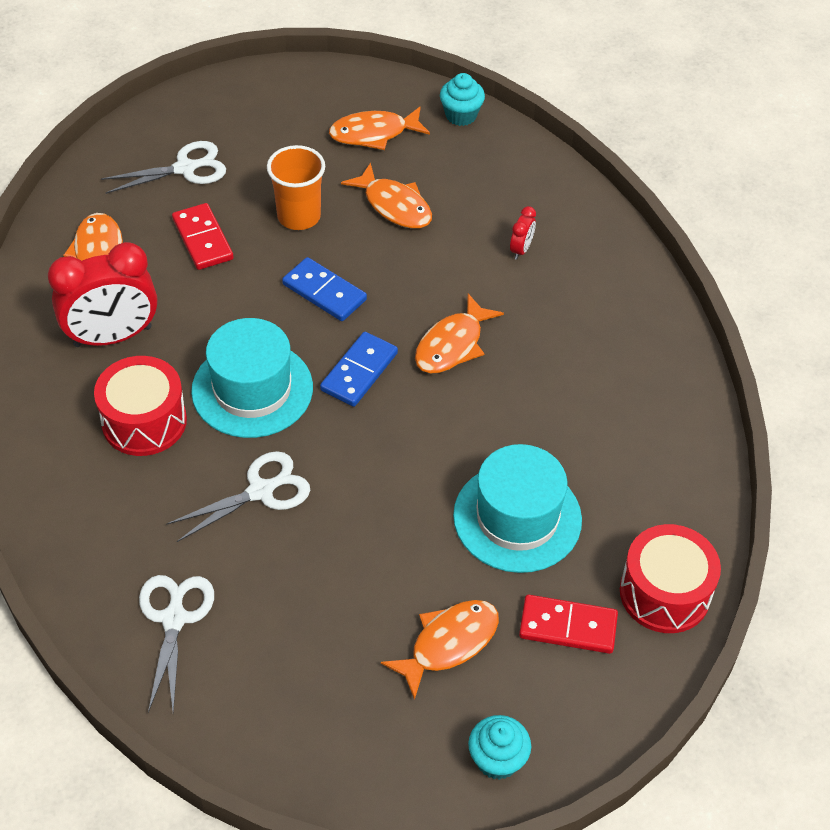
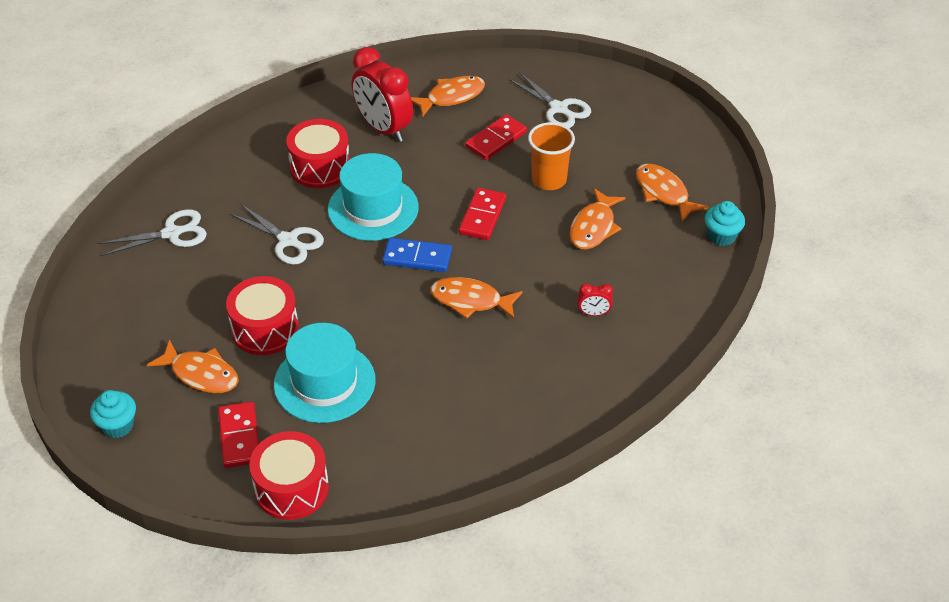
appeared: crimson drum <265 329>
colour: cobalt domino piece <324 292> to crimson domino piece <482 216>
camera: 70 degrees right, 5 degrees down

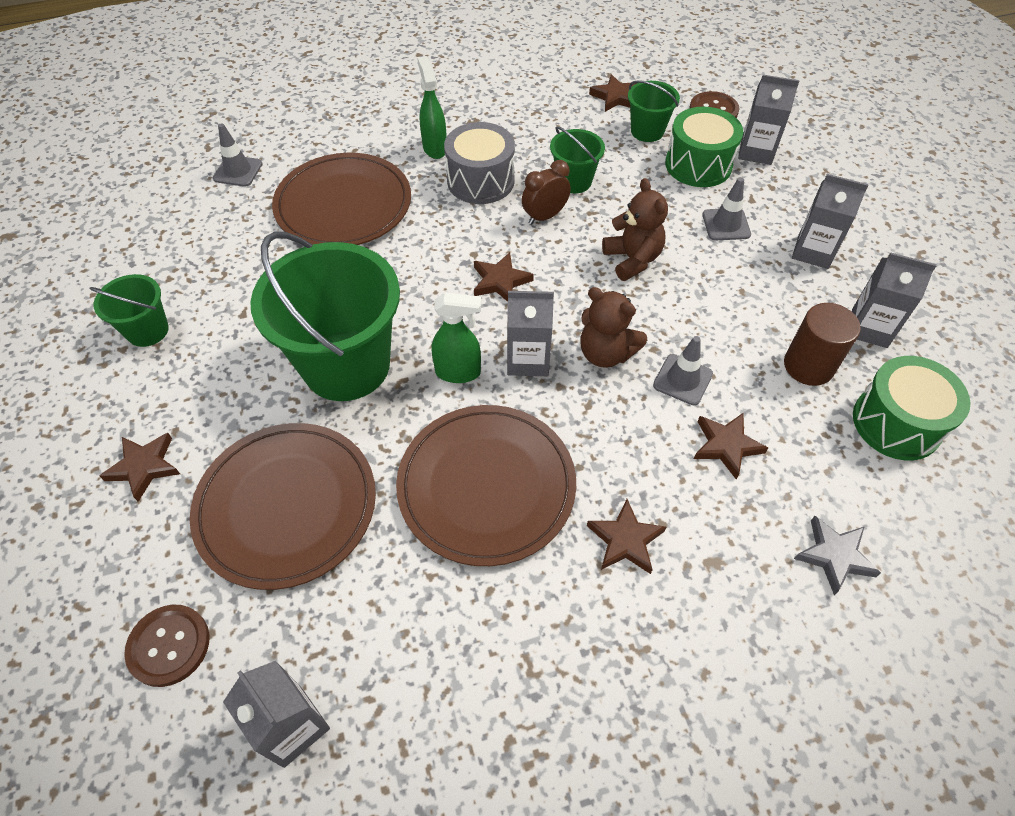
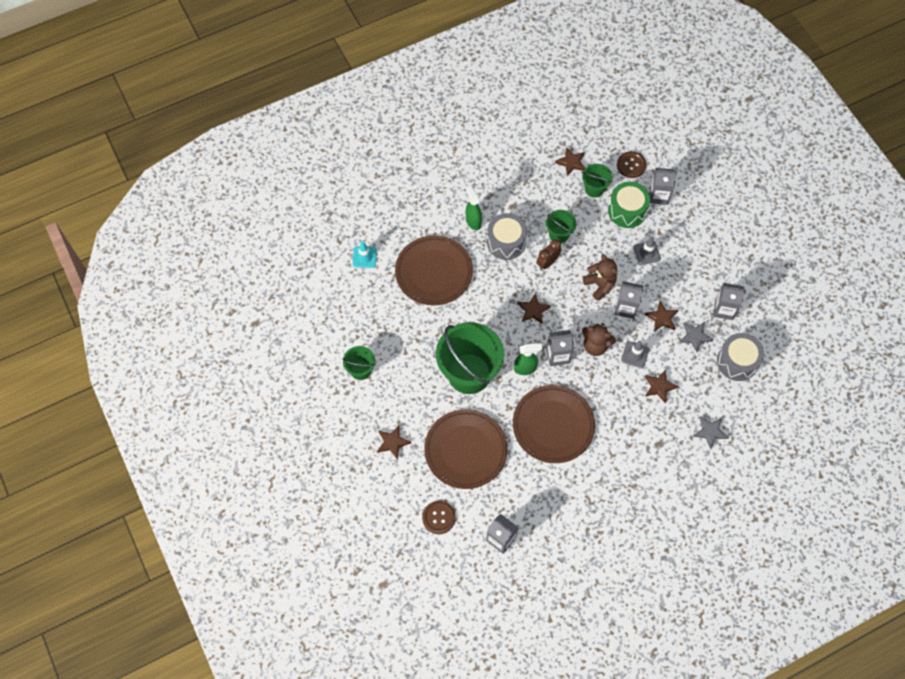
relocated: dark brown star shape <625 540> to <661 318>; ash-grey carton <813 251> to <625 308>
exchanged: dark brown cylinder <808 366> to ash-grey star shape <695 337>
colour: ash-grey traffic cone <238 171> to teal traffic cone <364 257>; leaf-green drum <896 423> to ash-grey drum <737 362>
camera: 10 degrees left, 10 degrees up

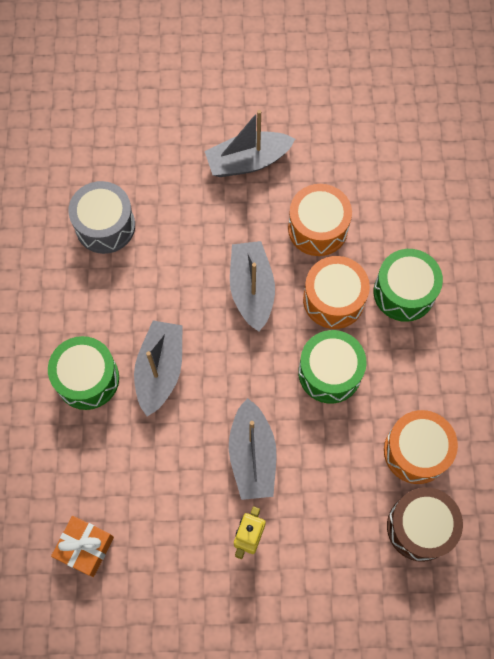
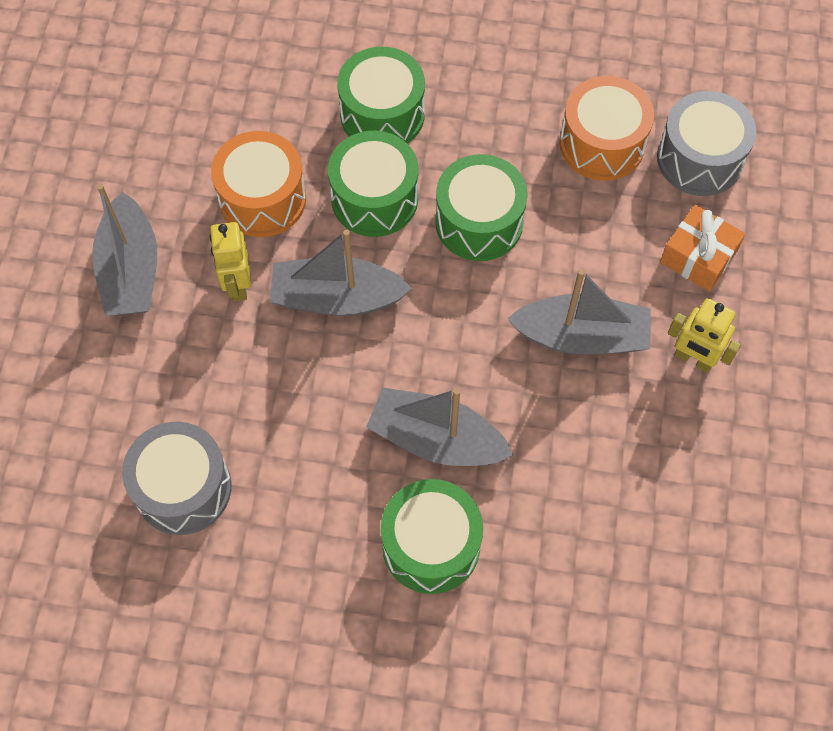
appeared: yellow robot figure <237 284>
relocated: orange-coloured wrapped gift <85 547> to <698 257>
colour: orange-coloured drum <333 299> to leaf-green drum <374 198>; dark brown drum <420 527> to ash-grey drum <699 159>
camera: 80 degrees left, 5 degrees down

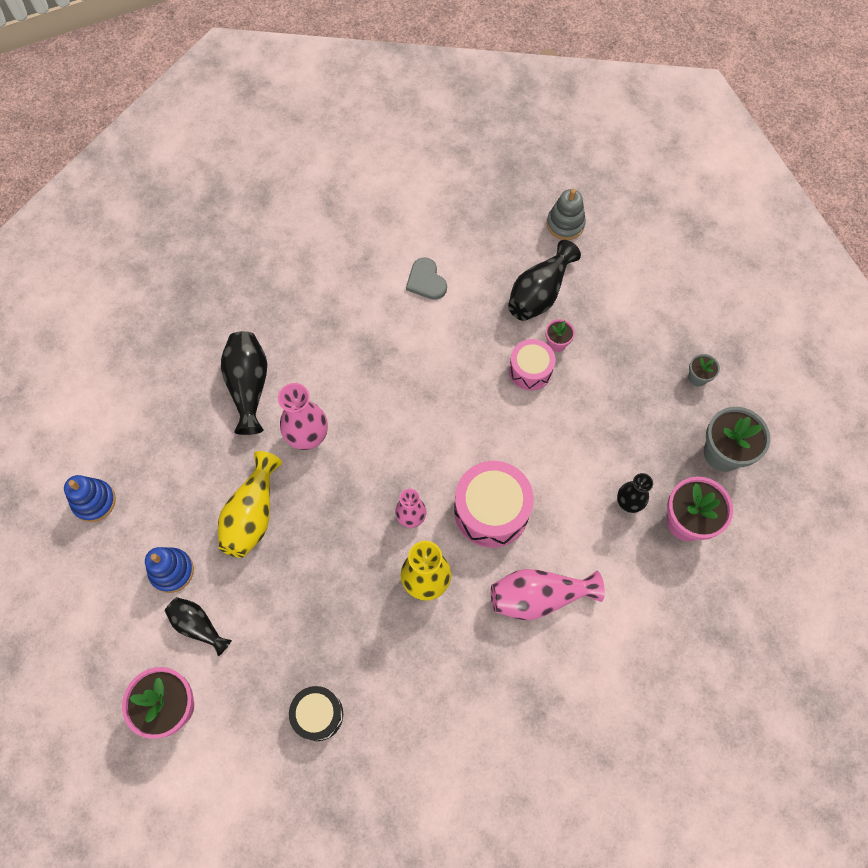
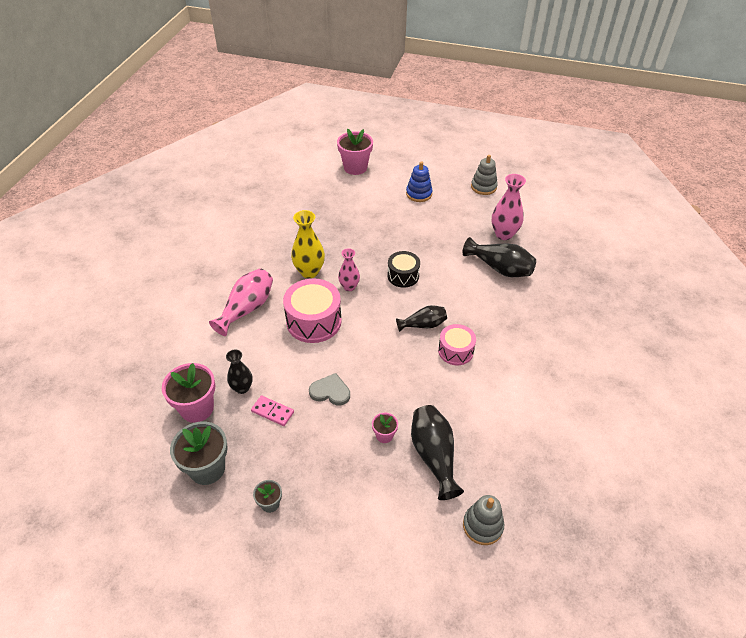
missing: yellow vase <252 515>
appeared: rose-pink domino piece <272 412>
relocated: black vase <198 626> to <423 325>; rose-pink vase <308 437> to <504 234>; black drum <318 714> to <403 276>; ash-grey heart shape <426 281> to <330 391>; rose-pink drum <530 370> to <455 351>
colour: cobalt ring stacker <94 501> to ash-grey ring stacker <483 187>
camera: 130 degrees right, 20 degrees down

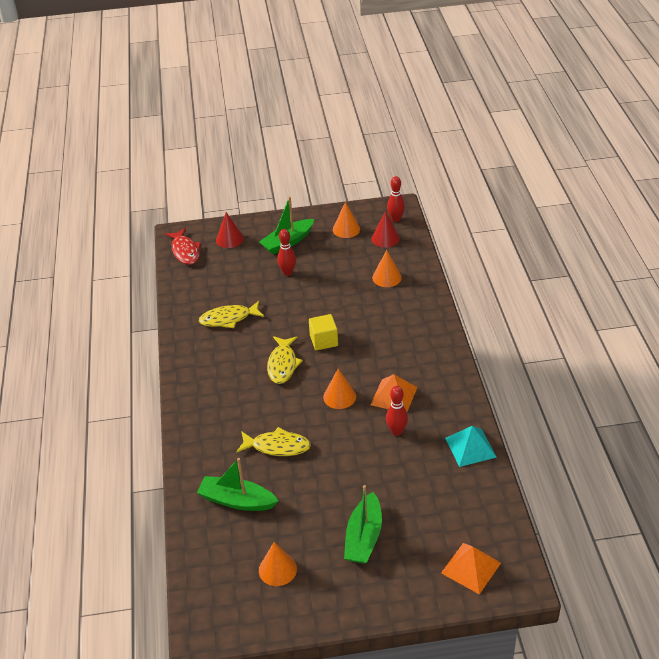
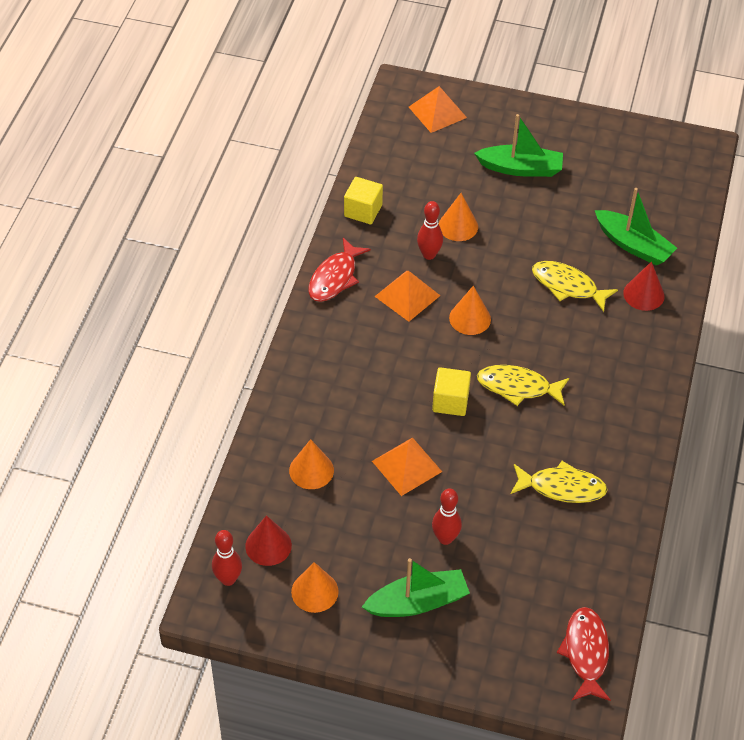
appeared: crimson fish figure <335 277>; orange-coloured solid pyramid <407 466>
relocated: crimson cone shape <229 239> to <643 294>; orange-coloured cone shape <277 569> to <458 226>
exchanged: teal solid pyramid <470 447> to yellow cube <363 211>
spun: yellow fish figure <282 364> = <518 387> 105 degrees counterclockwise; leaf-green boat <364 537> = <520 168> 60 degrees clockwise
camera: 160 degrees left, 10 degrees up

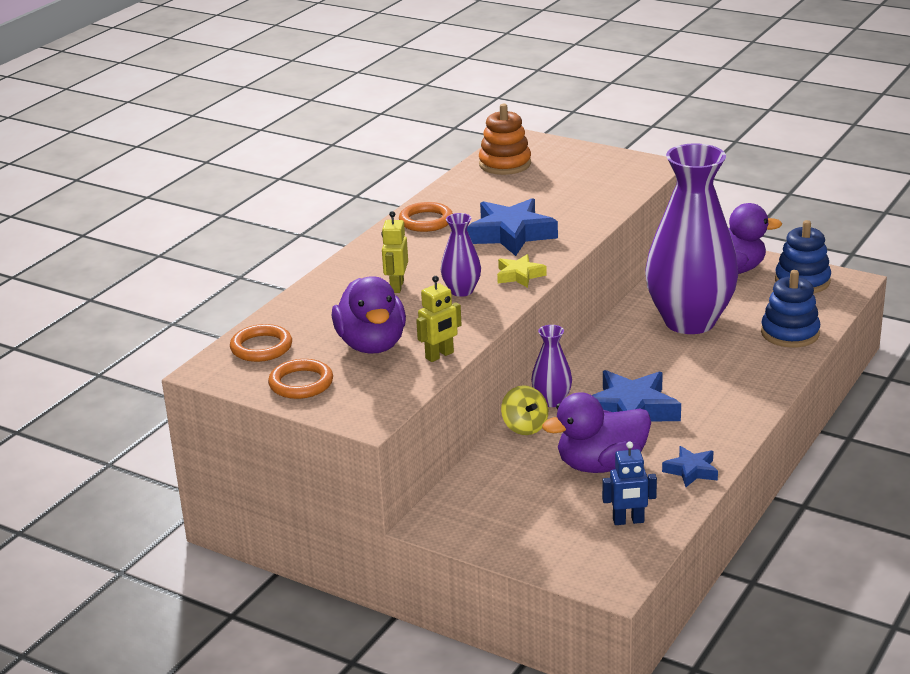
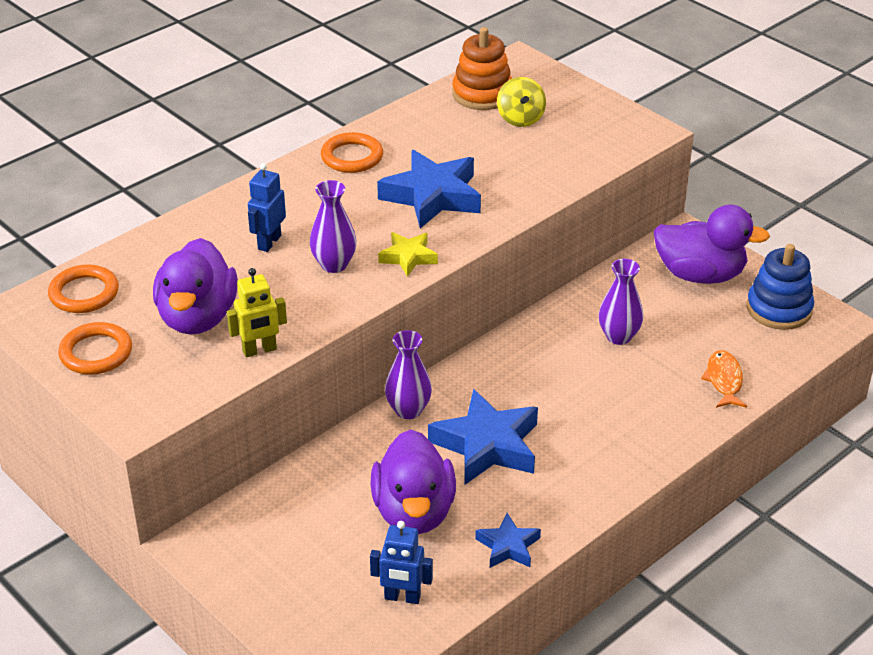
relocated: yellow toy top <524 427> to <520 118>
exchanged: cobalt ring stacker <790 333> to orange-coloured fish figure <724 380>
colour: yellow robot figure <396 286> to cobalt robot figure <269 242>
spun: royal purple rubber duck <601 465> = <414 512> 90 degrees counterclockwise
size: royal purple vase <689 321> = <618 336> x0.42
camera: 15 degrees right, 10 degrees up

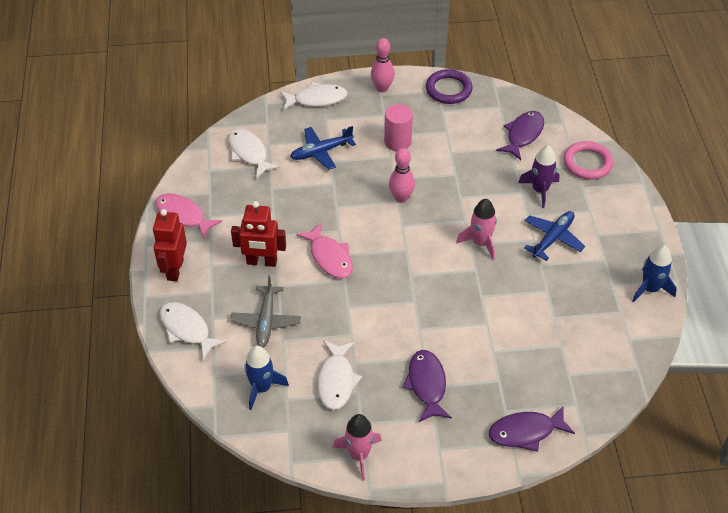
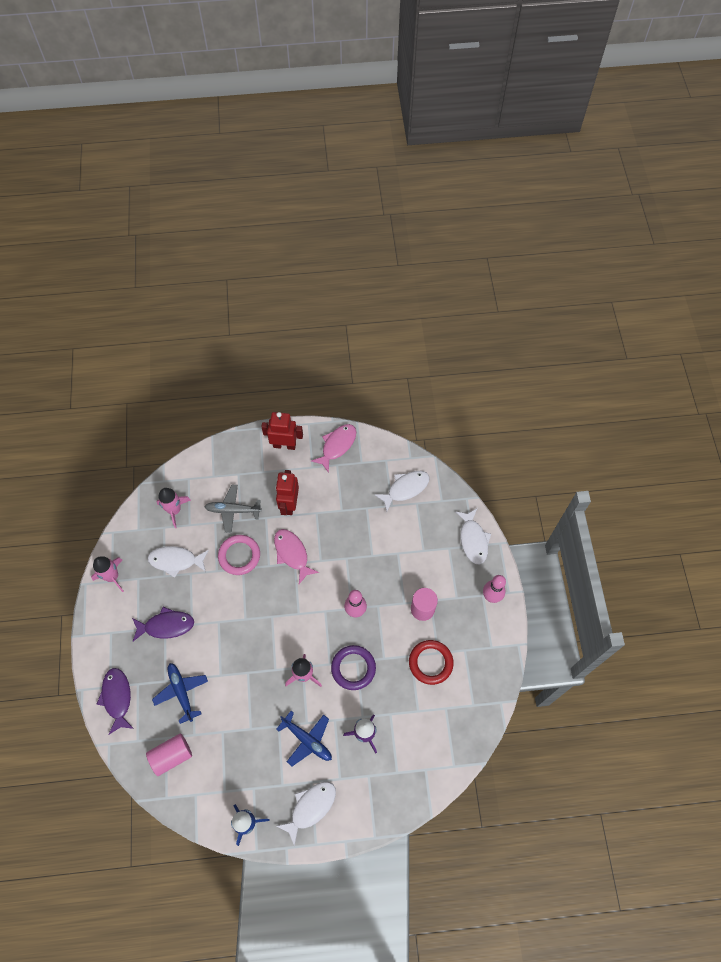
missing: royal purple fish figure <523 135>
appeared: rose-pink cylinder <171 756>; crimson torus <430 663>
relocated: snow-white fish figure <187 329> to <310 808>; cobalt toy plane <321 152> to <181 692>; royal purple torus <448 89> to <353 668>; rose-pink torus <587 163> to <239 556>
colour: cobalt spaceship <261 388> to rose-pink spaceship <174 510>
spun: rose-pink fish figure <329 257> = <292 554> 90 degrees clockwise
camera: 90 degrees right, 15 degrees up

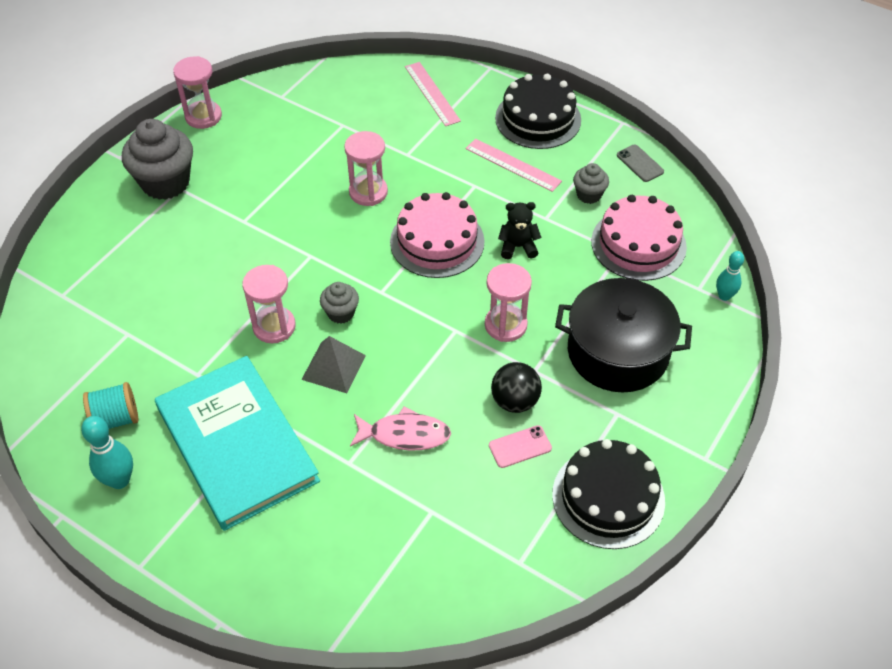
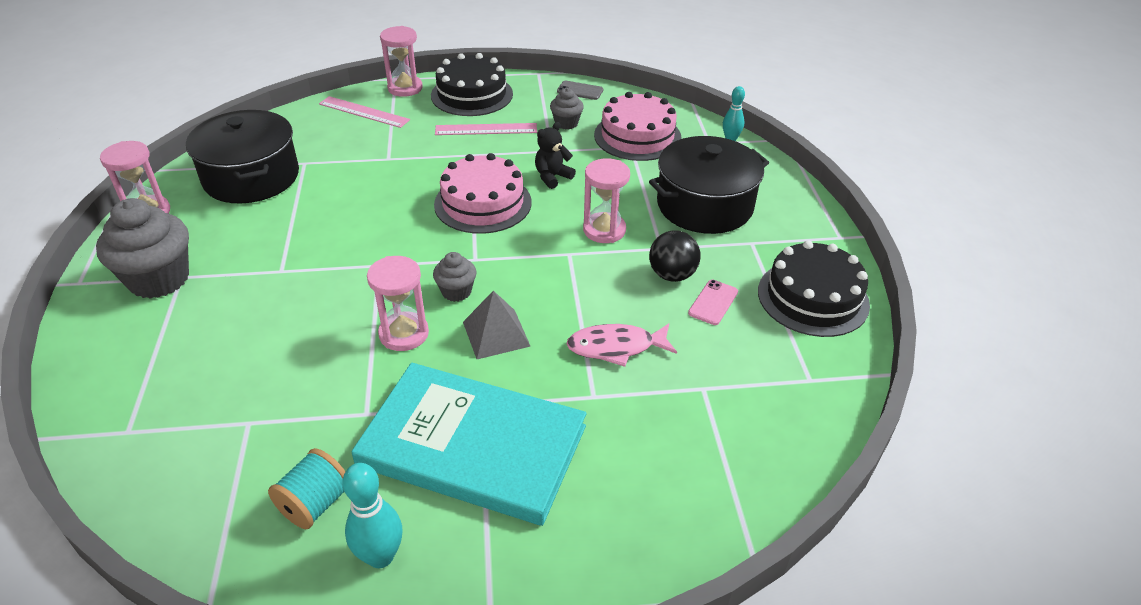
appeared: black pot <251 177>
relocated: rose-pink sand timer <368 192> to <405 88>
spun: rose-pink fish figure <405 435> = <616 347> 150 degrees counterclockwise
camera: 40 degrees left, 10 degrees down

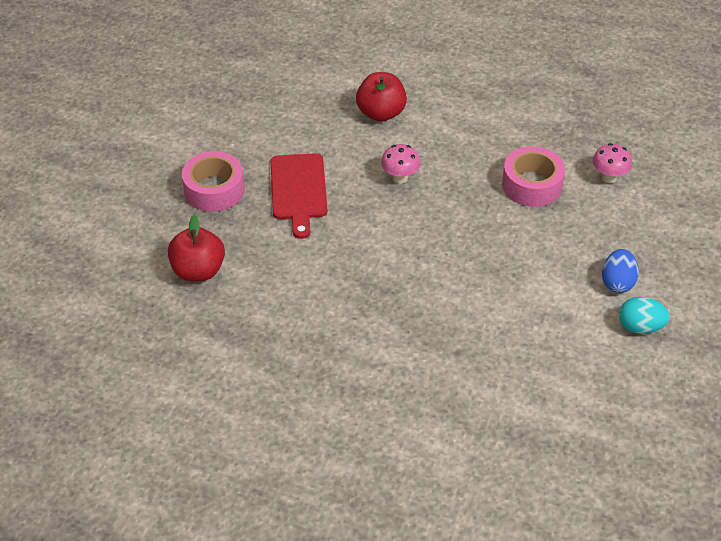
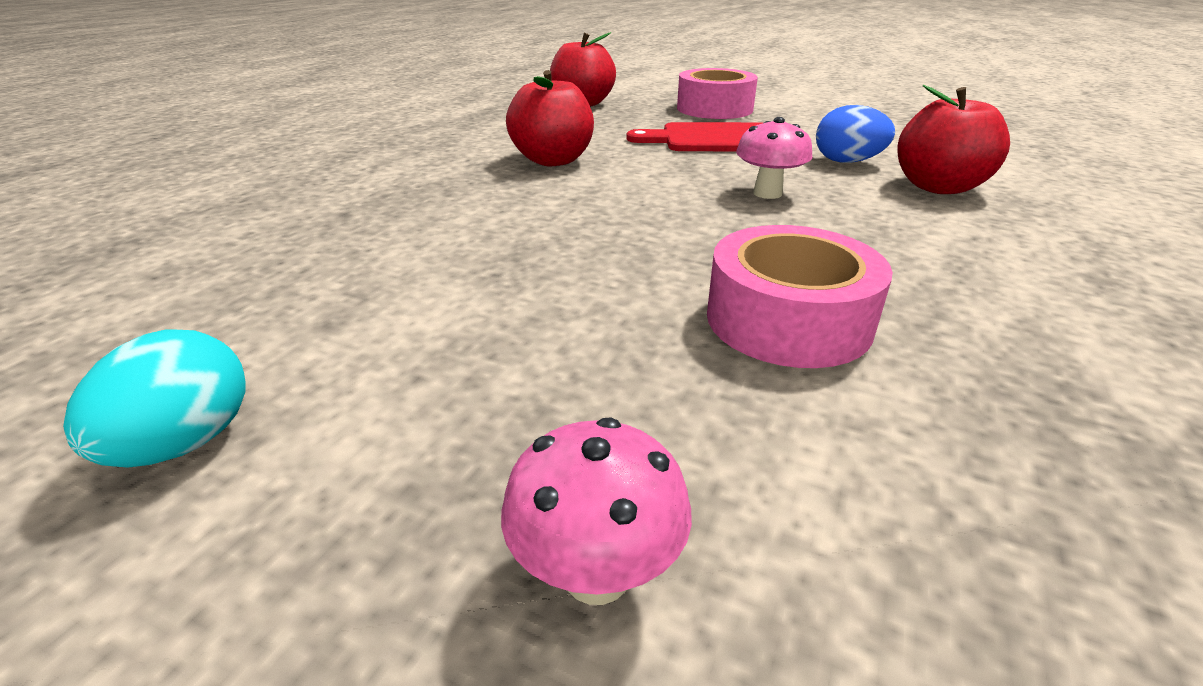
appeared: crimson apple fruit <553 160>
relocated: rose-pink toadstool <609 177> to <596 574>; cobalt toy egg <617 282> to <847 161>
camera: 95 degrees right, 15 degrees down

